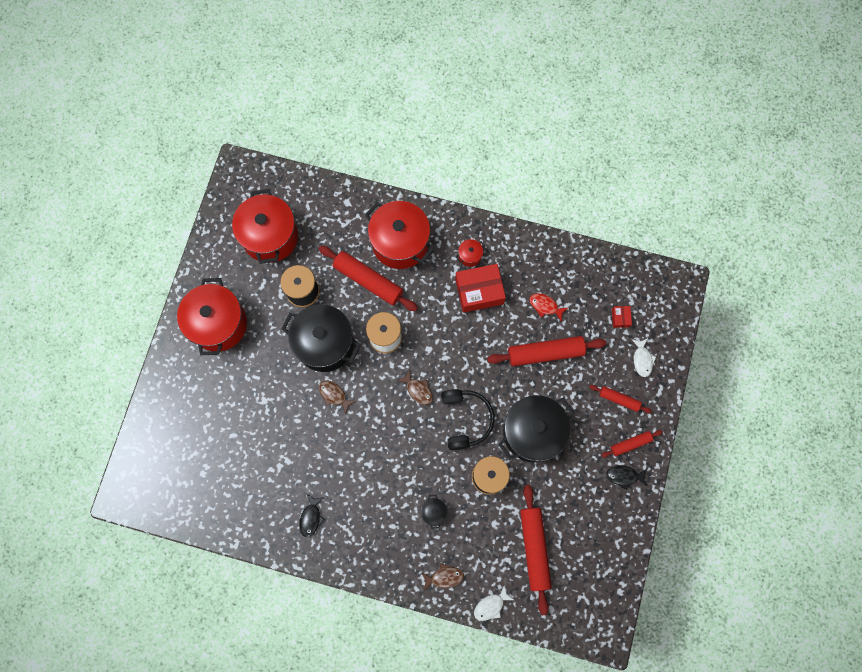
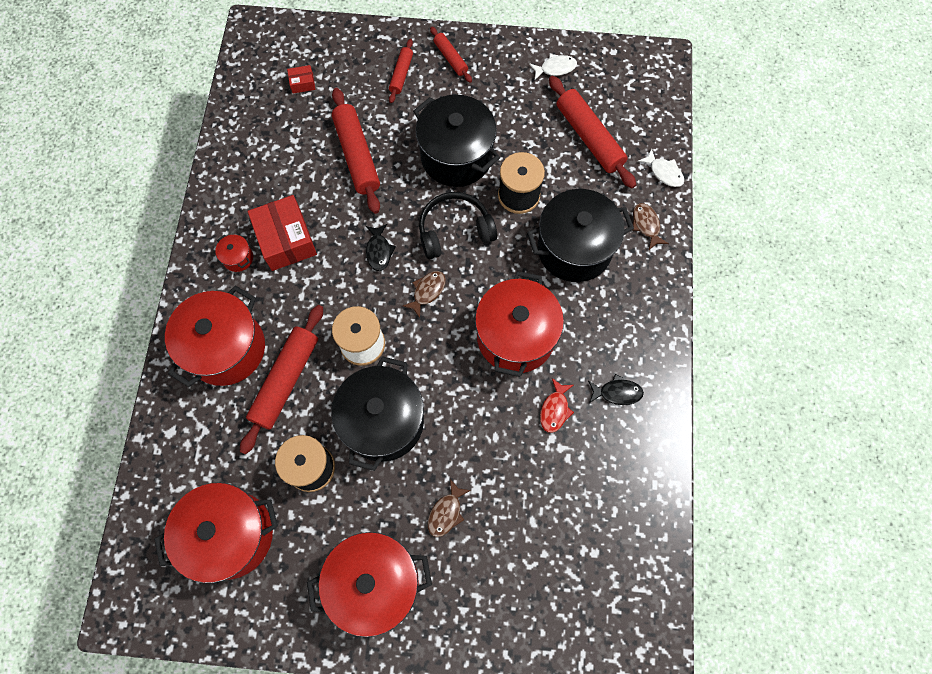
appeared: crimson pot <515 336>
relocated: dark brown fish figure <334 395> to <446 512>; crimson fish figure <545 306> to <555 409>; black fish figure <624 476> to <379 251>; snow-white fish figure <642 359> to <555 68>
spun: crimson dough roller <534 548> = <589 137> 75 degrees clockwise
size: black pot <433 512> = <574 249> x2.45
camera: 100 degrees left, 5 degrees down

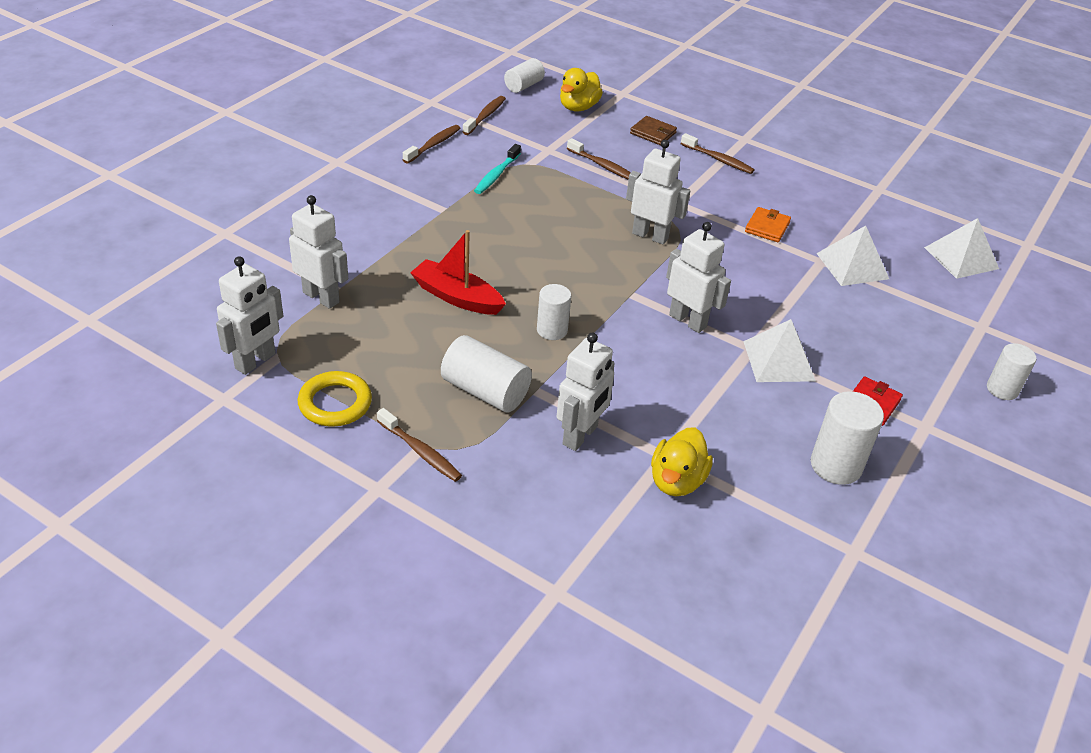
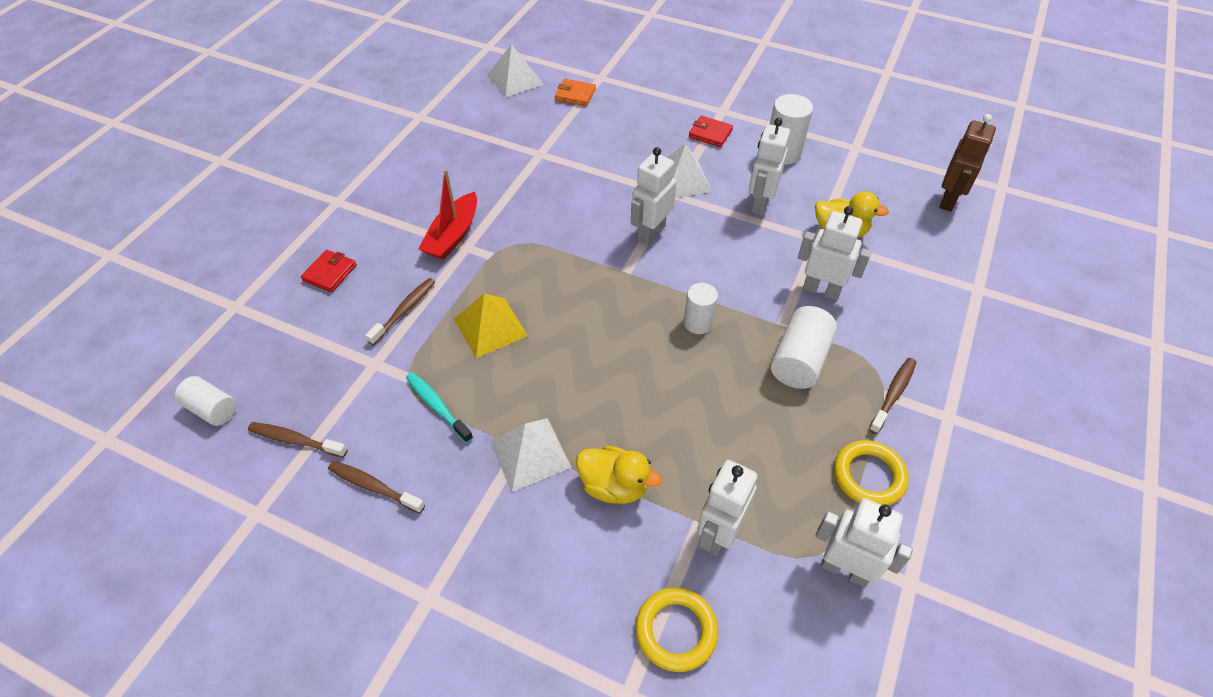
missing: dark brown toothbrush <718 159>; snow-white cylinder <1002 389>
appeared: yellow solid pyramid <490 327>; yellow torus <676 631>; dark brown robot figure <949 200>
relocated: crimson boat <457 297> to <453 235>; yellow rubber duck <578 107> to <614 486>; snow-white robot figure <650 236> to <760 203>; orange-coloured billfold <767 227> to <575 95>; snow-white solid pyramid <852 266> to <530 454>
colour: dark brown billfold <653 133> to crimson billfold <330 273>
spun: teal toothbrush <496 175> = <437 406> 150 degrees counterclockwise
camera: 95 degrees left, 10 degrees up

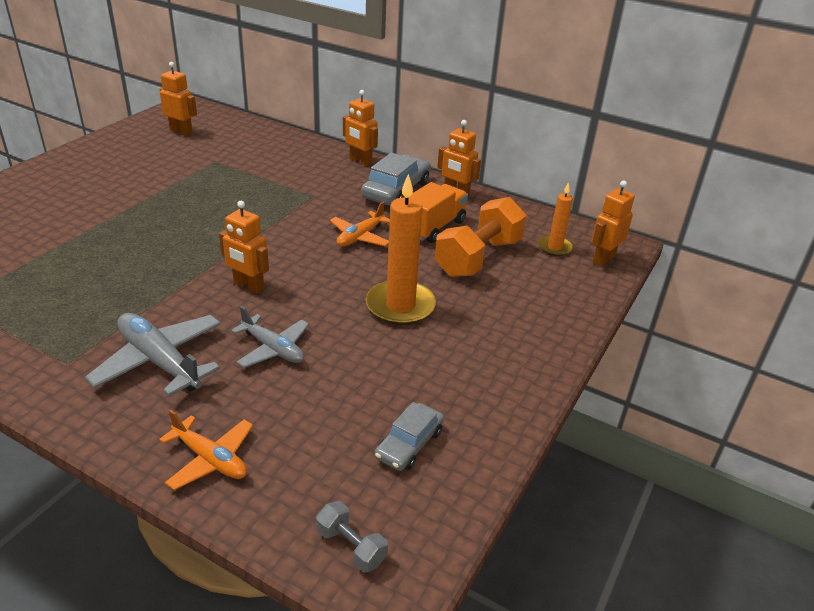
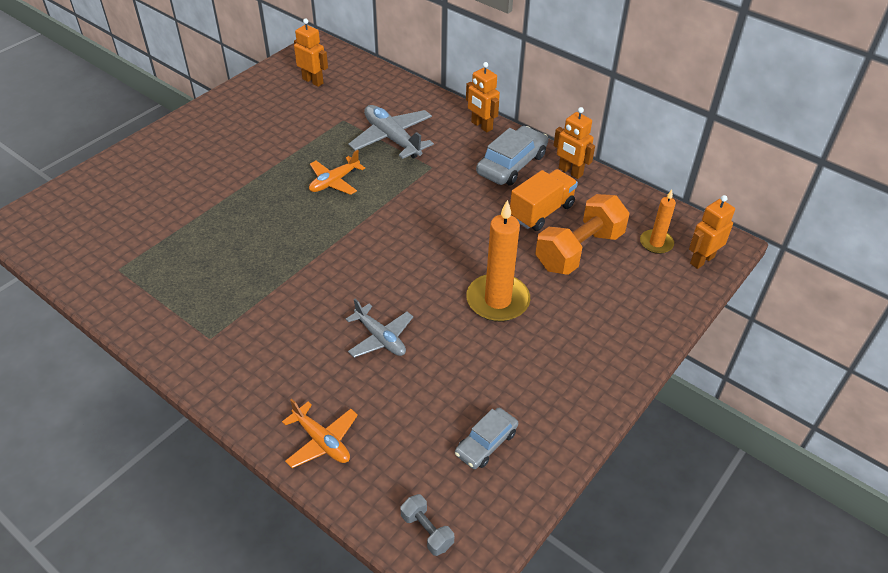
missing: orange-coloured robot figure <248 286>
relocated: ash-grey toy plane <160 362> to <392 139>; orange-coloured toy plane <360 237> to <334 181>
camera: 10 degrees right, 10 degrees up

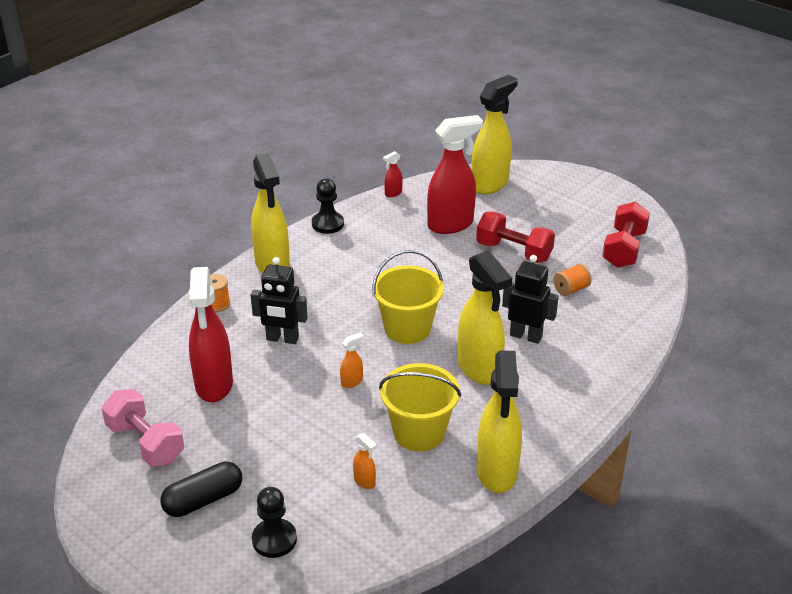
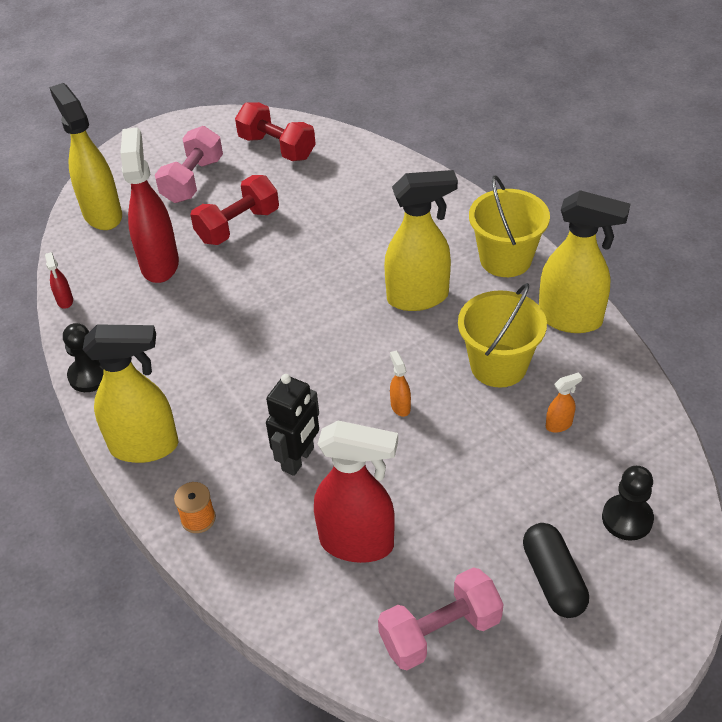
missing: black robot figure <526 336>; orange-coloured spool <571 289>
appeared: rose-pink free weight <193 180>
relocated: yellow pail <407 328> to <505 259>
camera: 70 degrees left, 10 degrees up

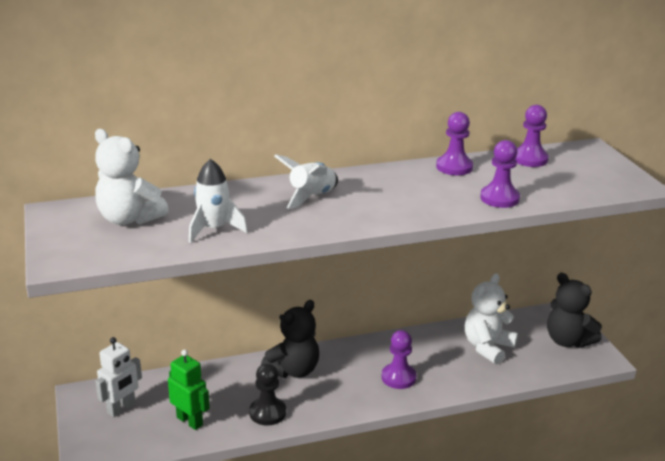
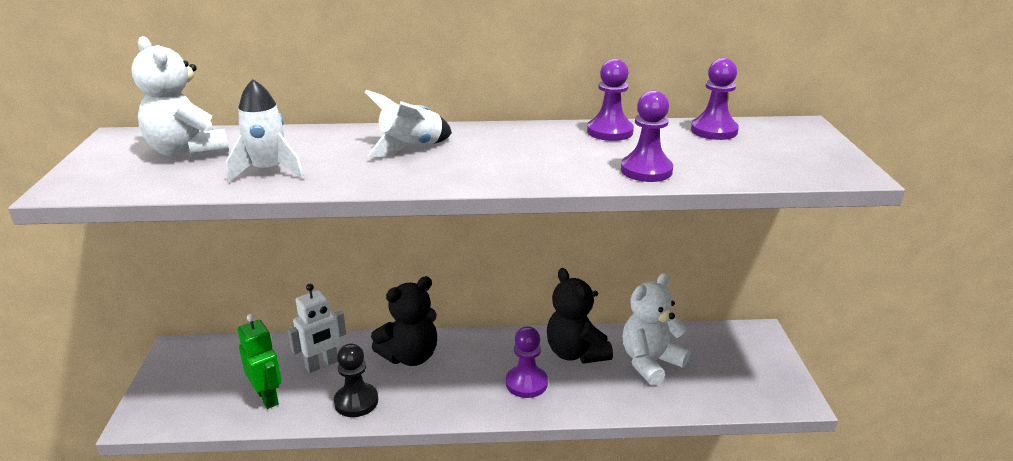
relocated: snow-white robot figure <121 408> to <322 365>; black teddy <568 341> to <576 353>
camera: 15 degrees right, 0 degrees up

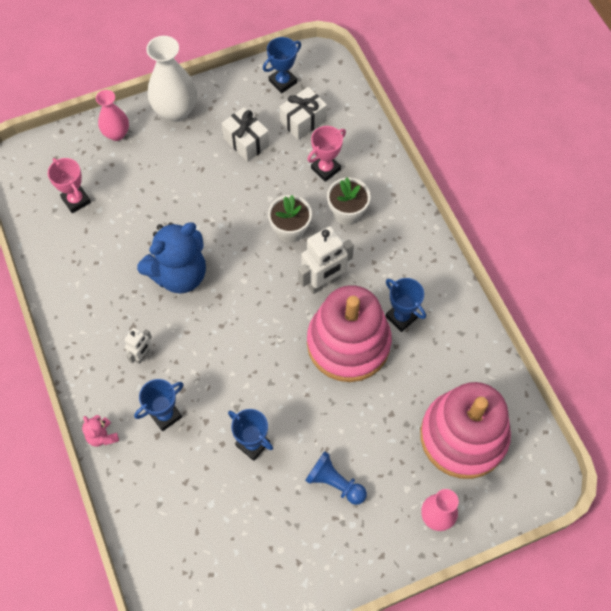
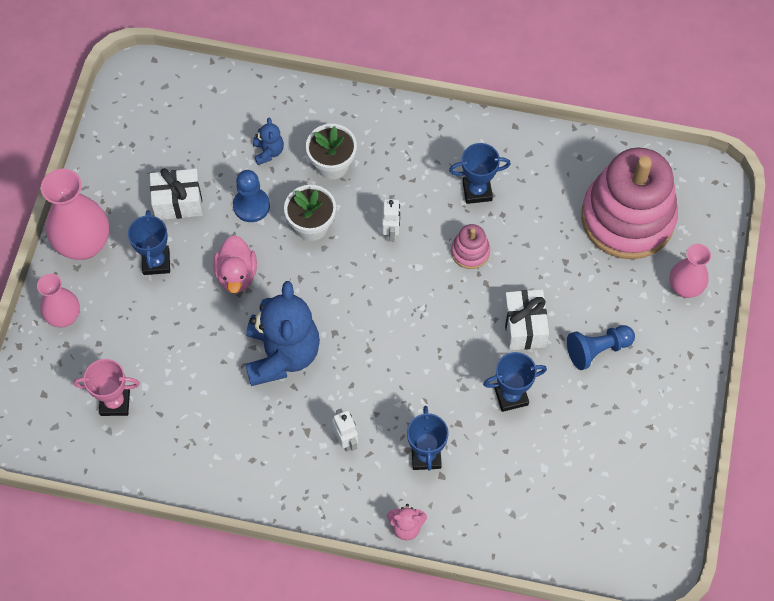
appeared: rose-pink rubber duck <236 275>; cobalt chess pawn <251 206>
relocated: cobalt award cup <283 82> to <156 262>; snow-white wrapped gift <303 121> to <524 327>
exchanged: rose-pink award cup <325 169> to cobalt teddy <268 152>
colour: snow-white vase <175 111> to rose-pink vase <84 244>
size: snow-white robot figure <323 282> = <391 232> x0.55; rose-pink ring stacker <348 343> = <470 252> x0.41
camera: 55 degrees left, 0 degrees up

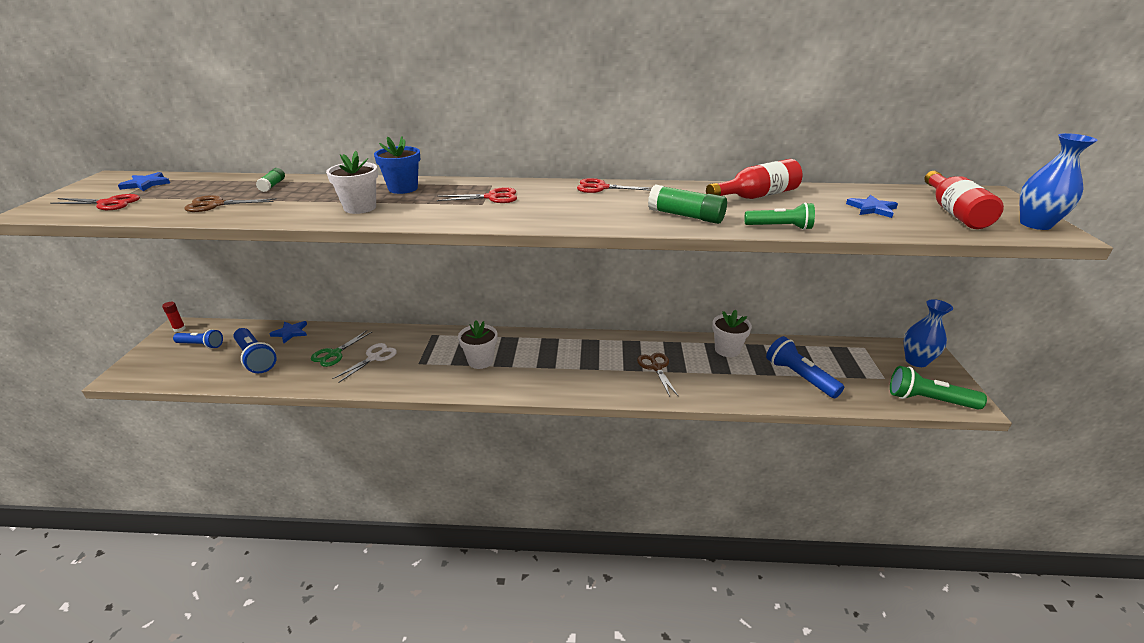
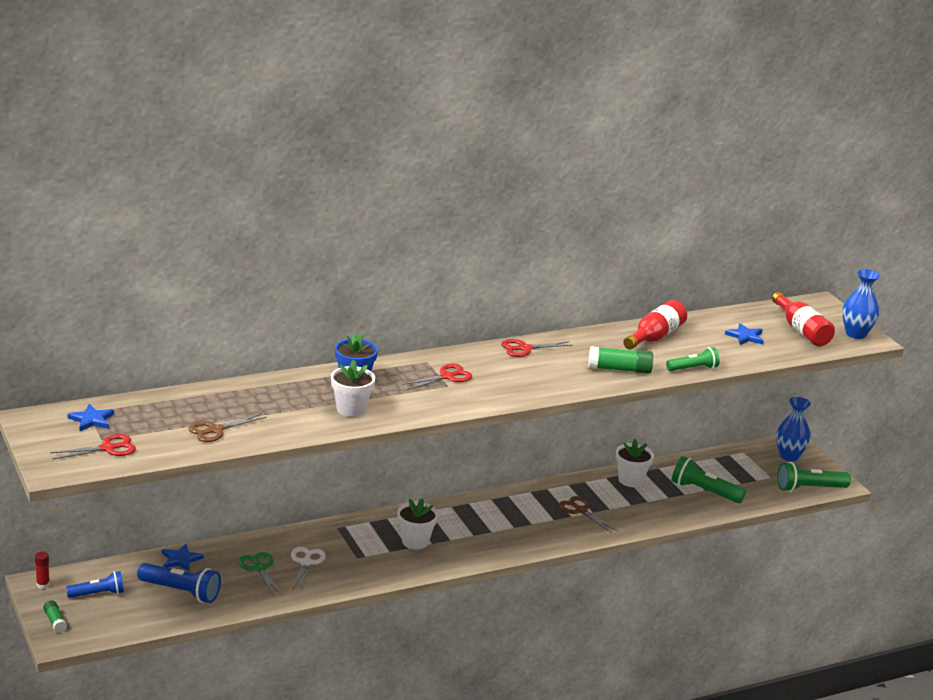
relocated: leaf-green glue stick <272 185> to <55 621>
colour: cobalt flashlight <799 377> to leaf-green flashlight <704 491>
spun: leaf-green pair of scissors <334 353> = <259 568> 150 degrees clockwise
camera: 30 degrees left, 5 degrees down

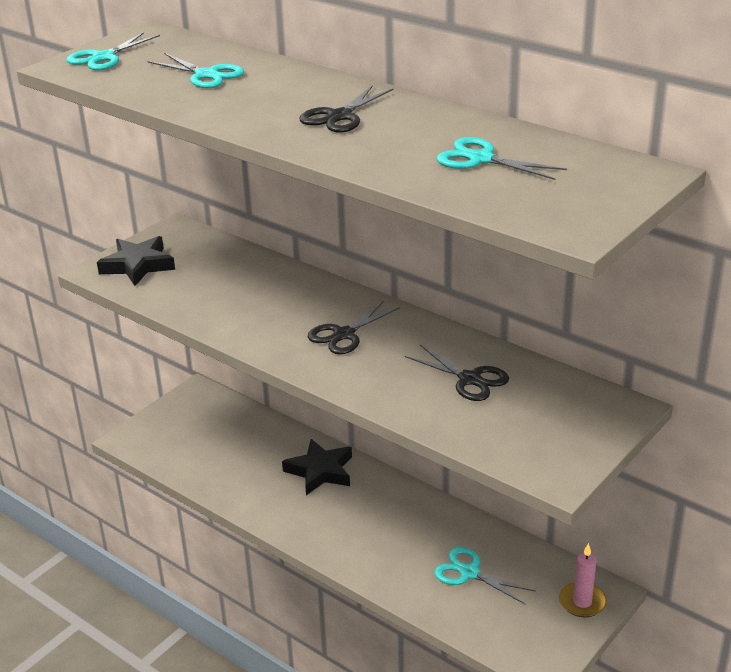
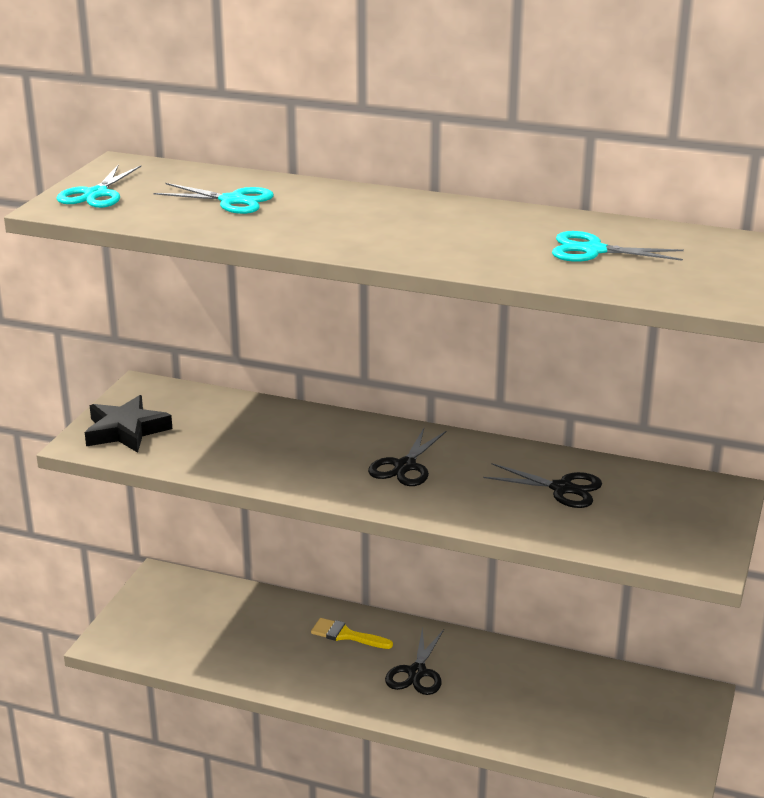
missing: teal pair of scissors <469 573>; rose-pink pillar candle <582 602>
relocated: black pair of scissors <339 116> to <417 672>
exchanged: black star shape <320 471> to yellow paint brush <346 635>
camera: 20 degrees left, 5 degrees down

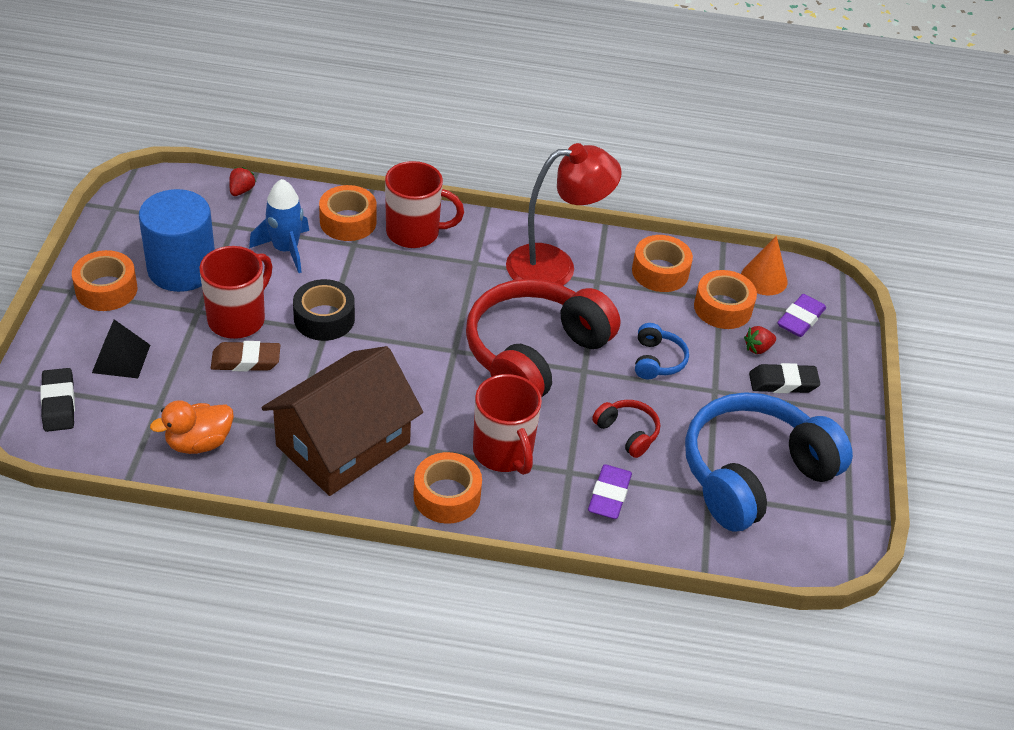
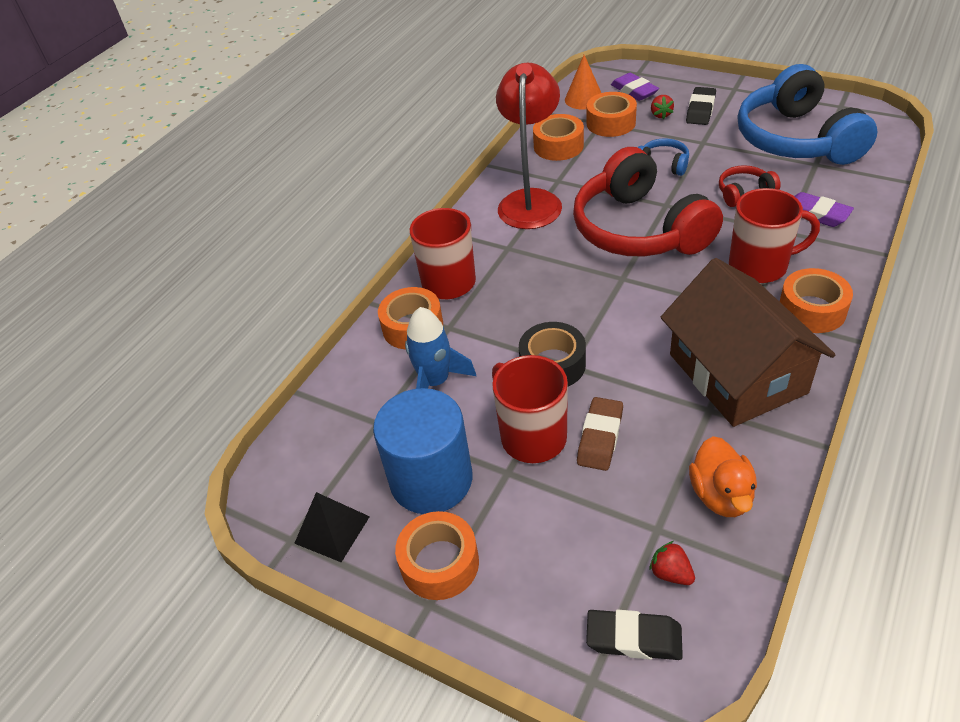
relocated: black solid pyramid <121 358> to <332 529>; crimson berry <241 190> to <671 573>
camera: 60 degrees left, 0 degrees up

